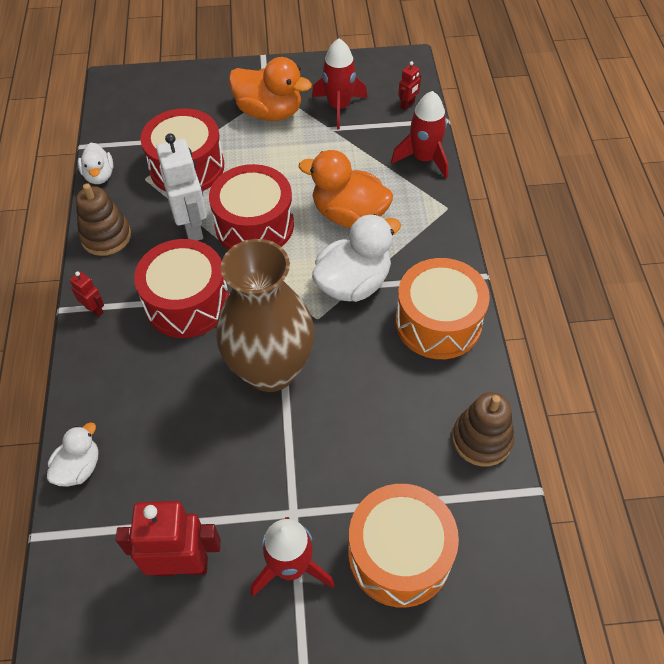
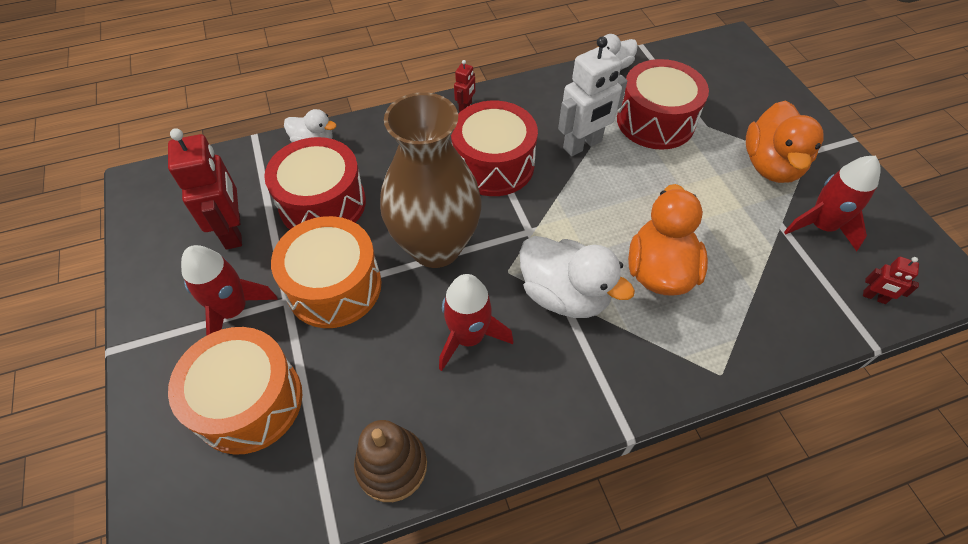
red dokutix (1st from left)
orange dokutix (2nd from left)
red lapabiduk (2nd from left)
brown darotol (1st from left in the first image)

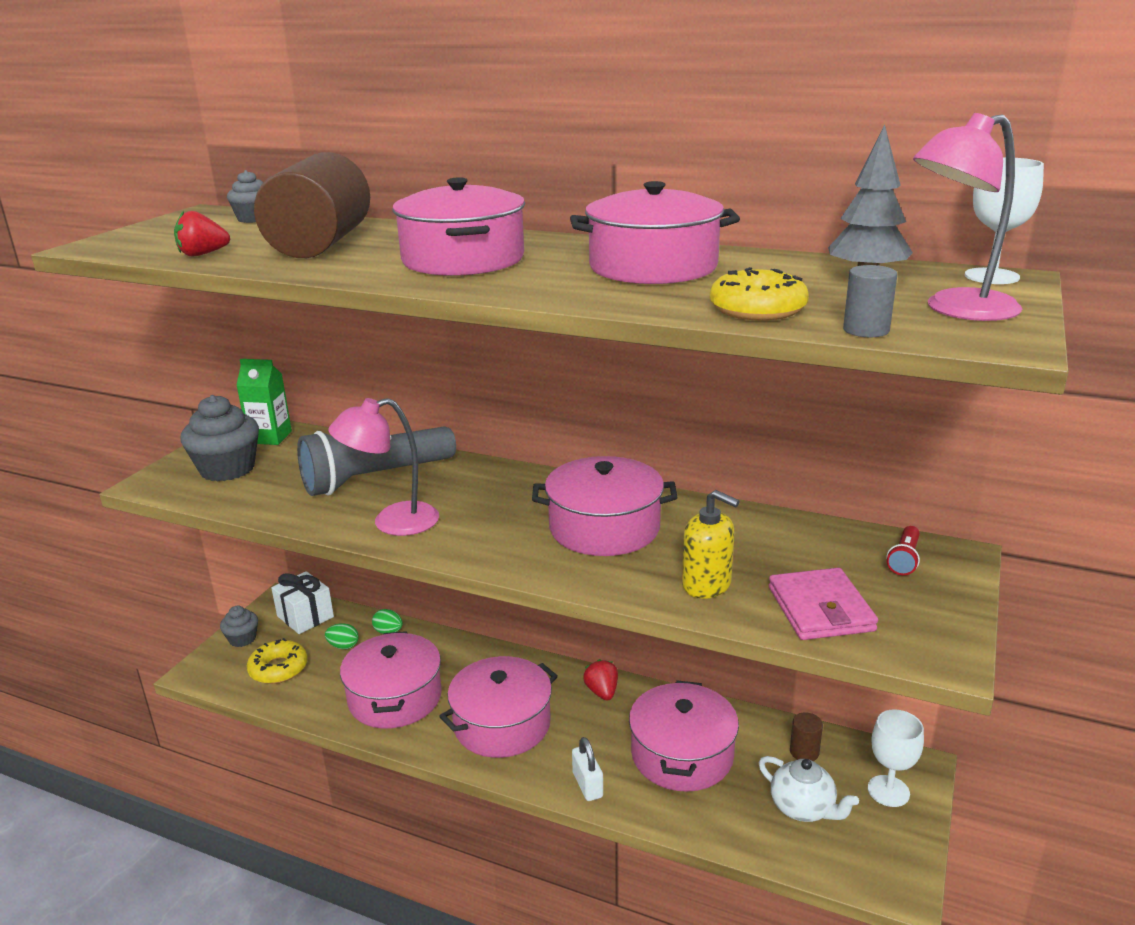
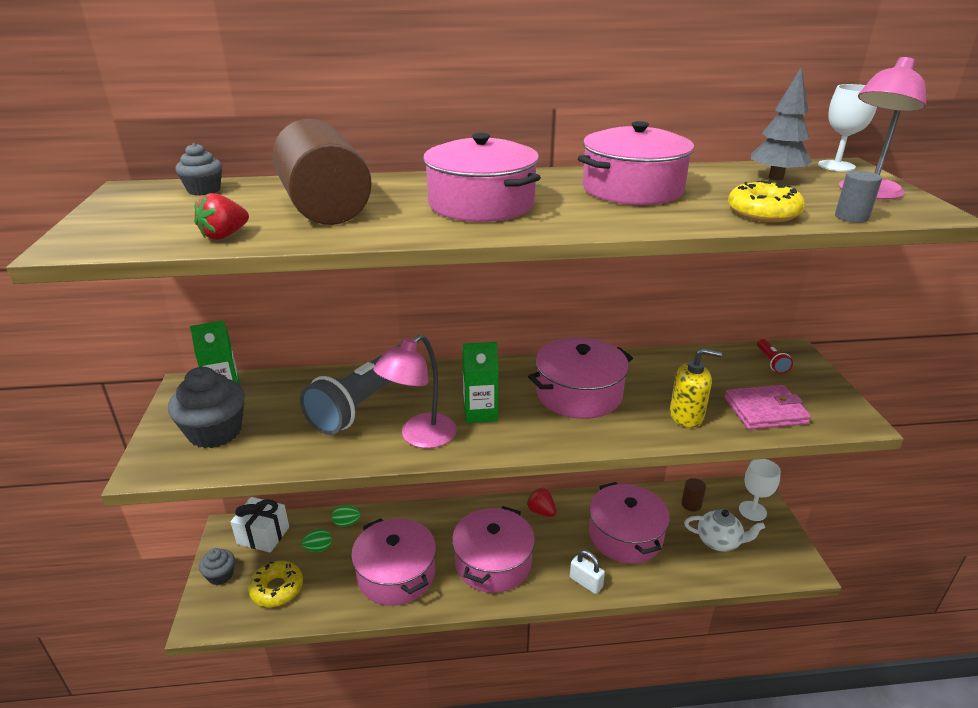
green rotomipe (2nd from left)
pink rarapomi

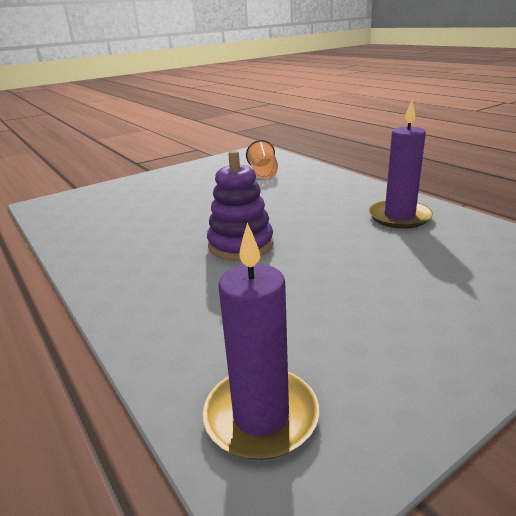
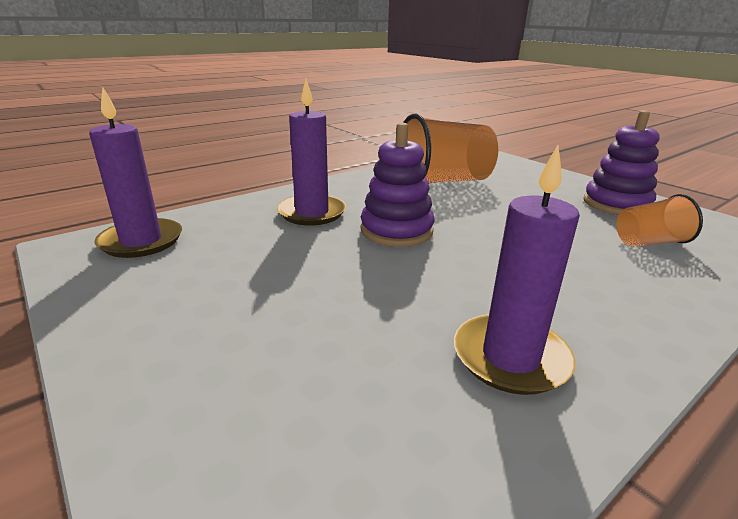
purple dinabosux (2nd from left)
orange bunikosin (1st from left)
purple darotol (2nd from left)

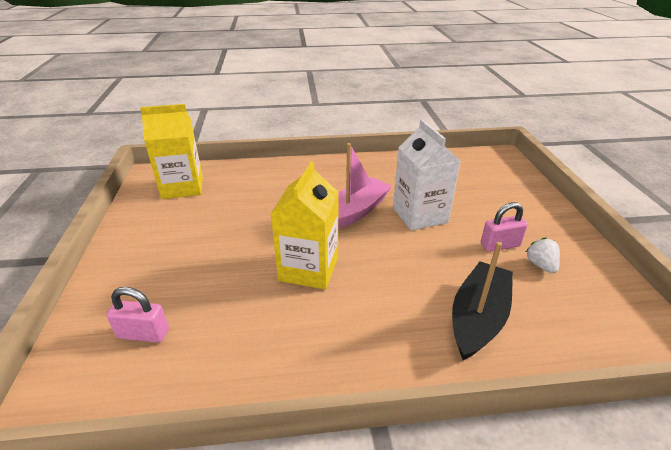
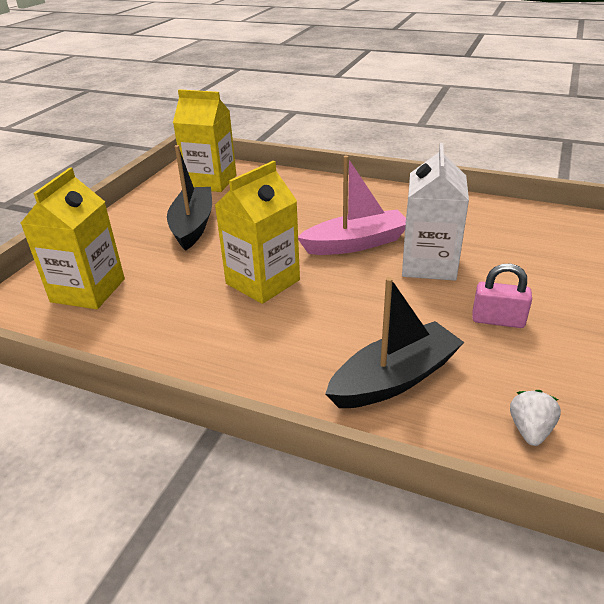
yellow rotomipe (1st from left)
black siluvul (1st from left)
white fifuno

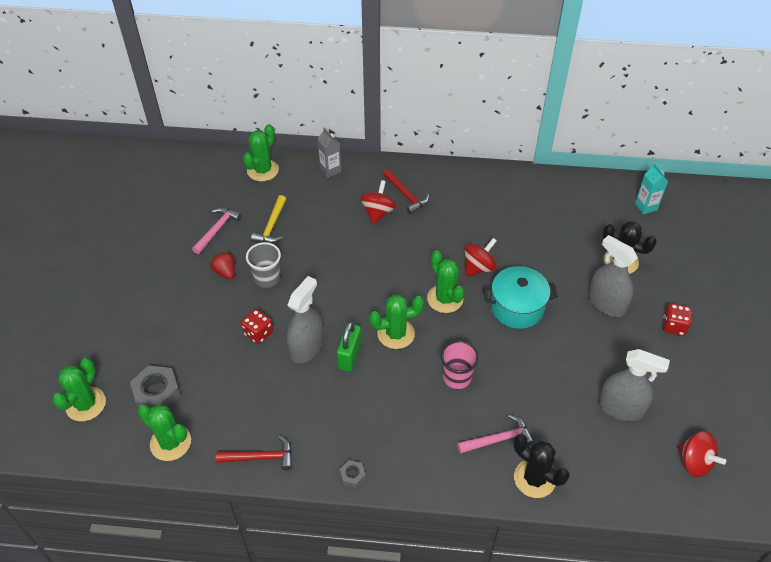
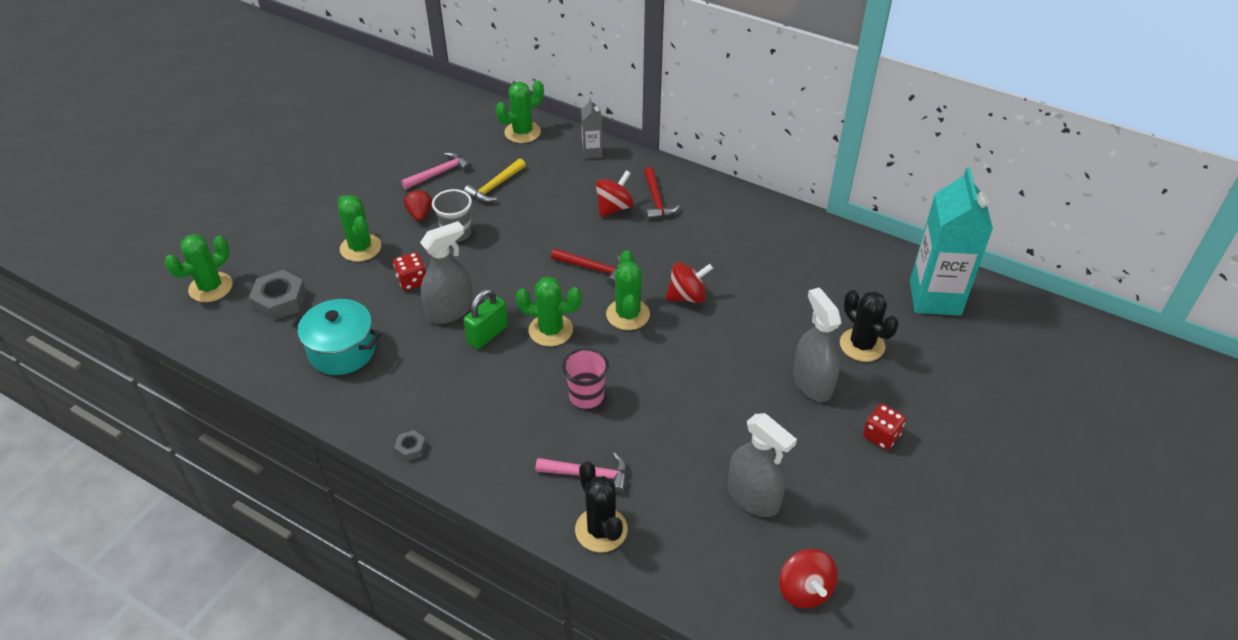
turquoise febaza
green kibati (2nd from left)
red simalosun (1st from left)
turquoise rotomipe

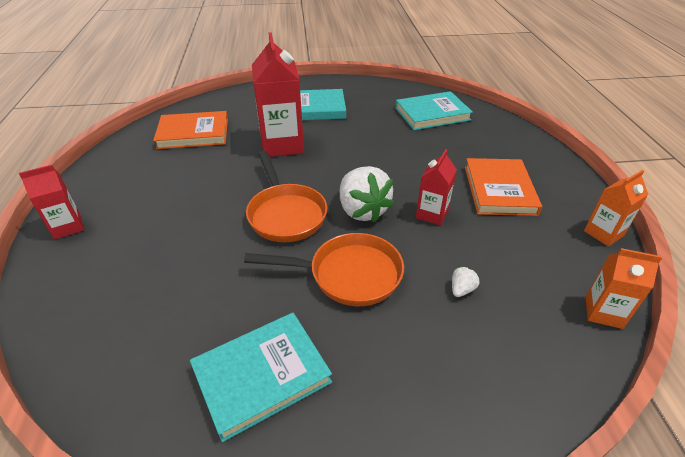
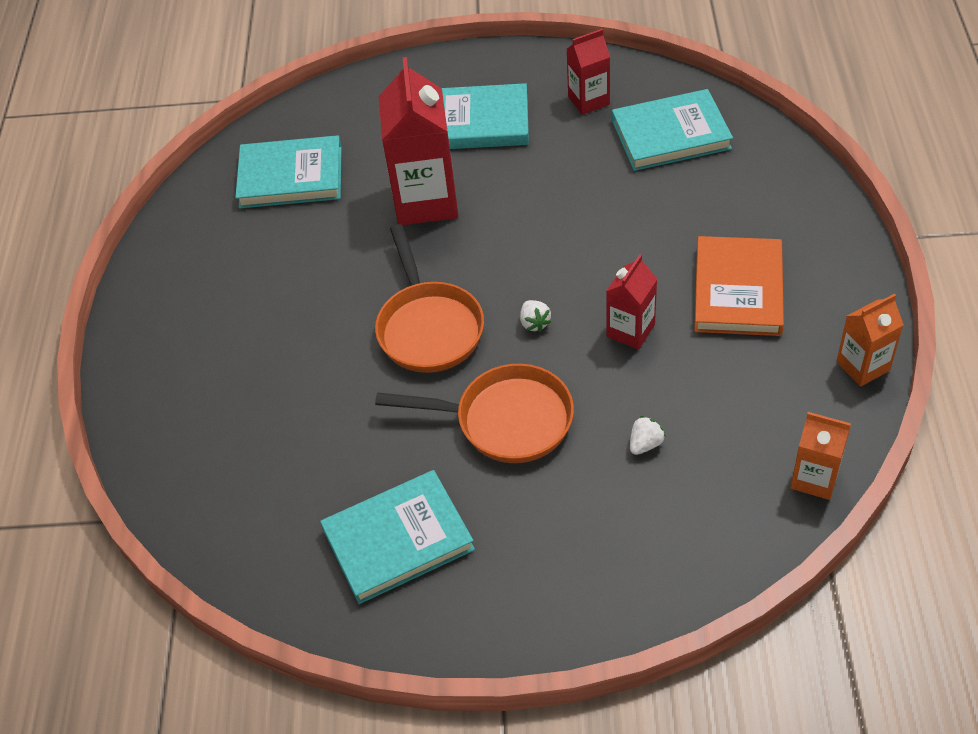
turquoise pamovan (1st from left)
white fifuno (1st from left)
red rotomipe (2nd from left)

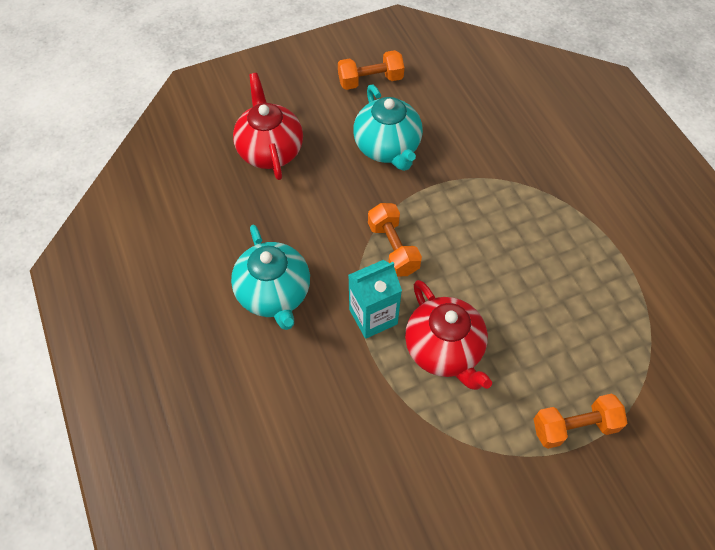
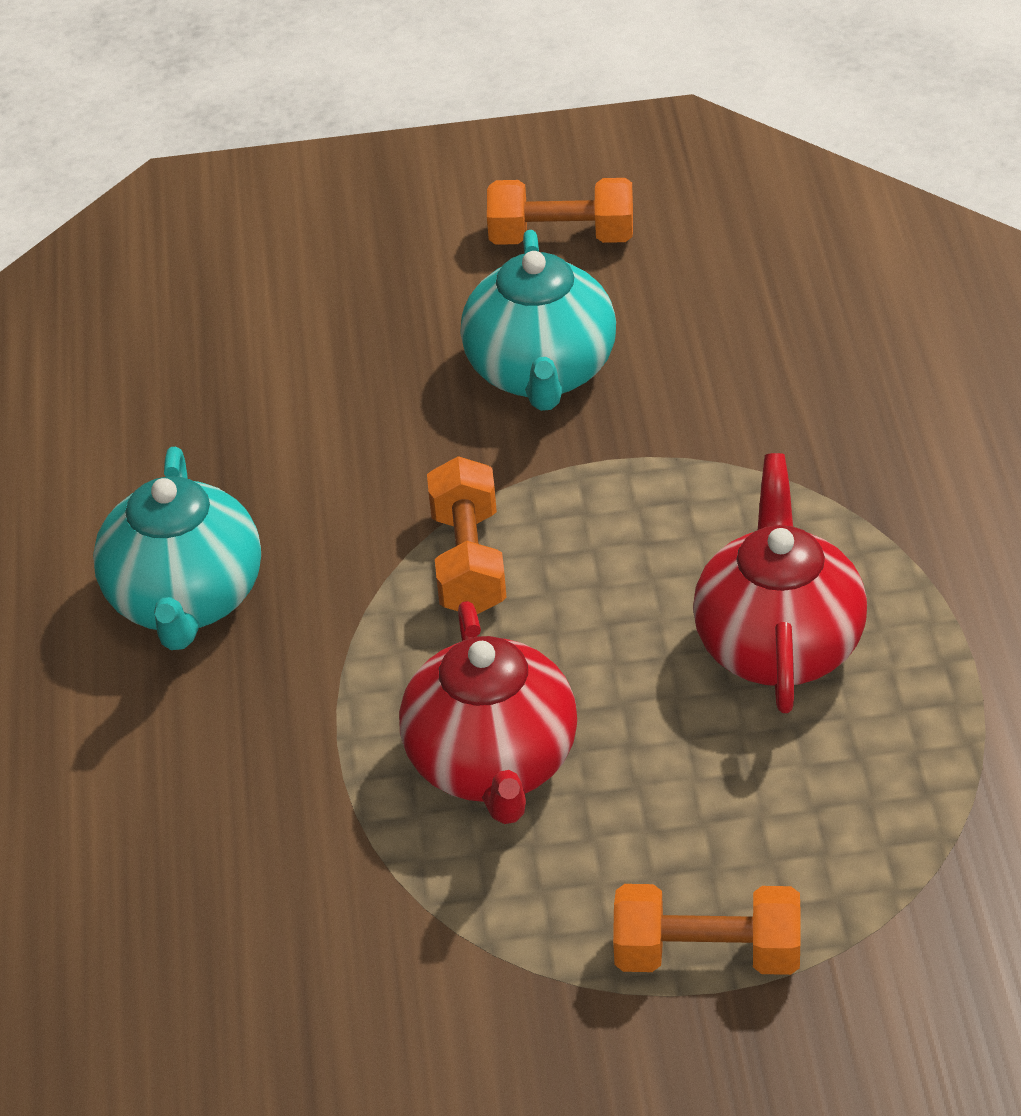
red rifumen (2nd from left)
turquoise rotomipe

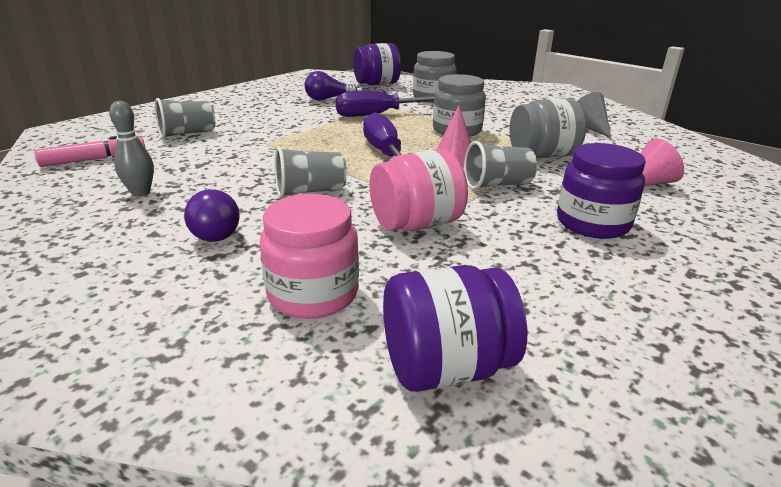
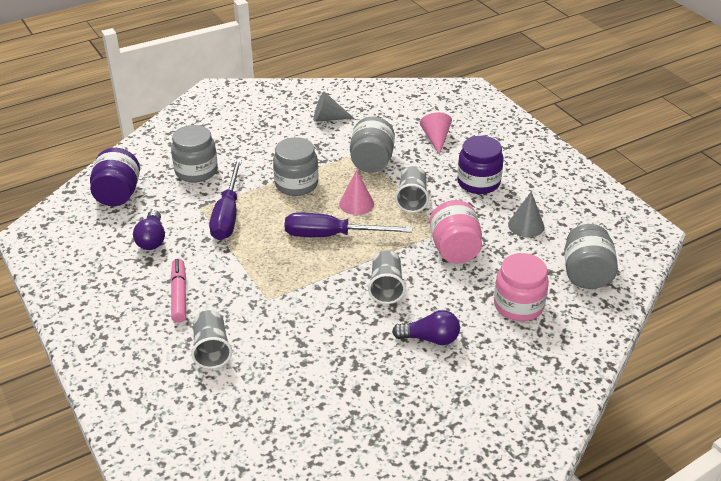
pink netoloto
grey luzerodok (2nd from left)
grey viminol (4th from left)
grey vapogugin

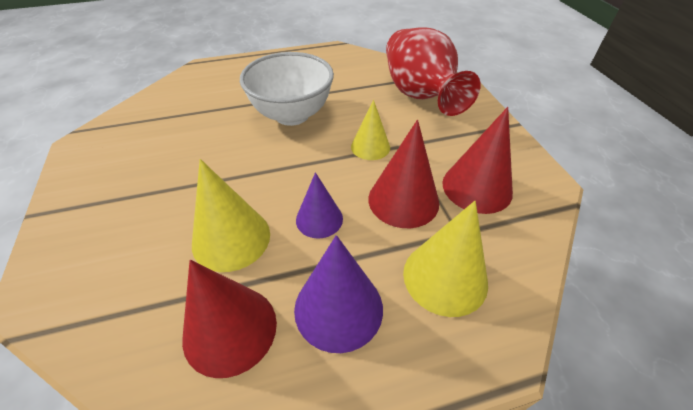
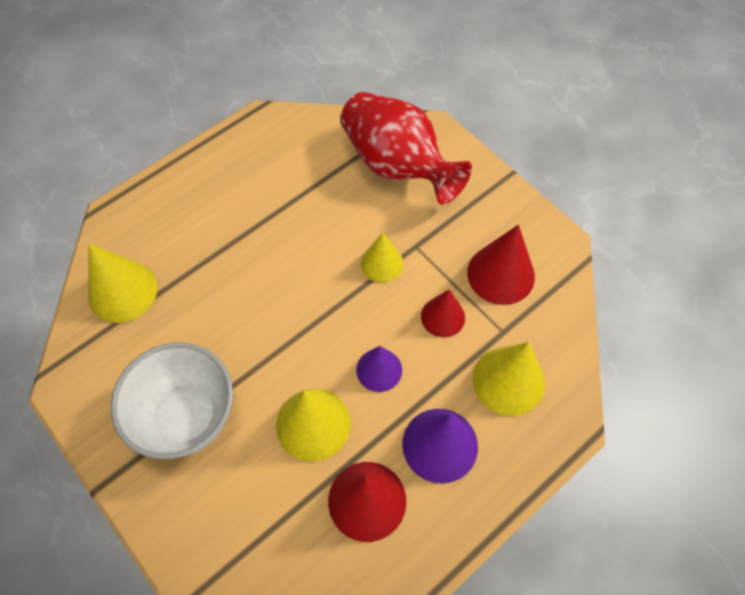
yellow luzerodok (1st from left)
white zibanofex
red luzerodok (2nd from left)

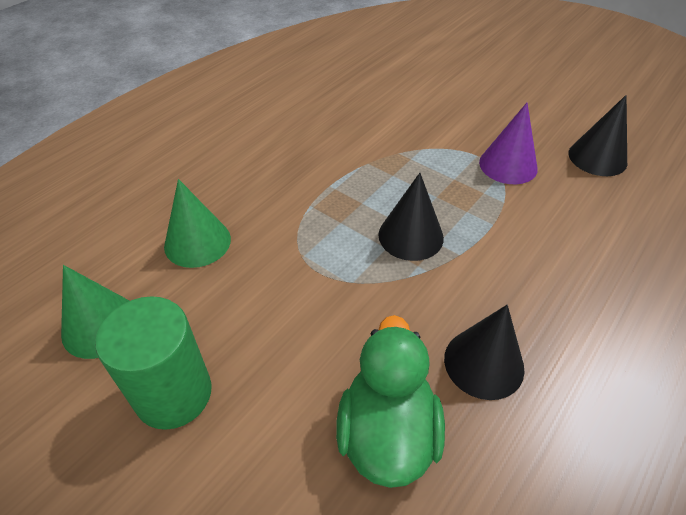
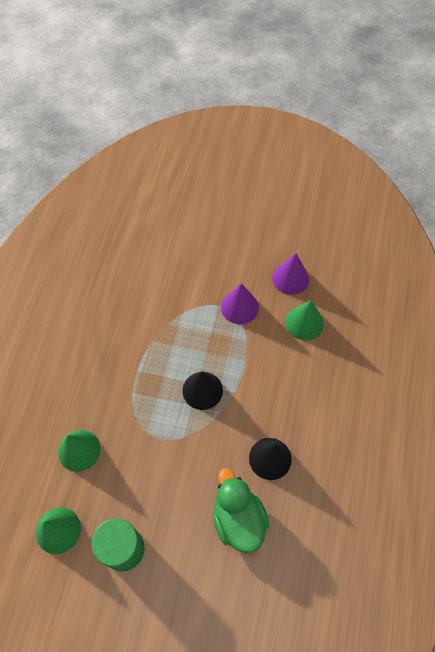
purple luzerodok (2nd from left)
green luzerodok (3rd from left)

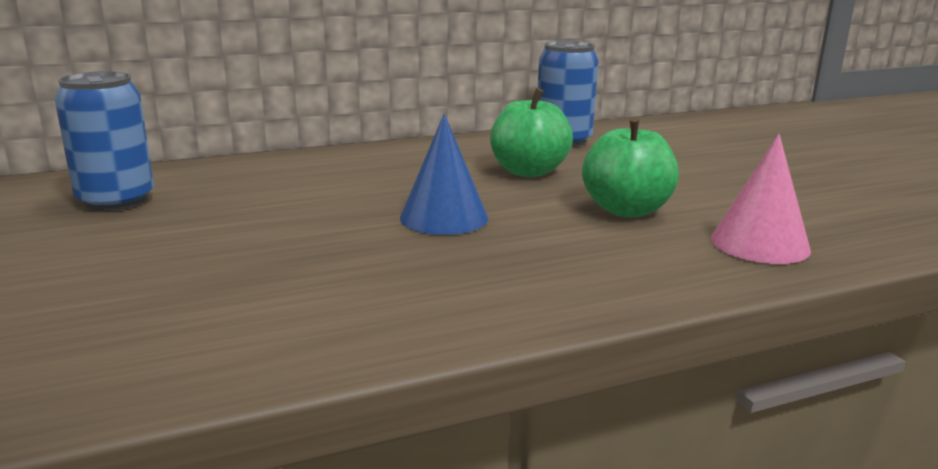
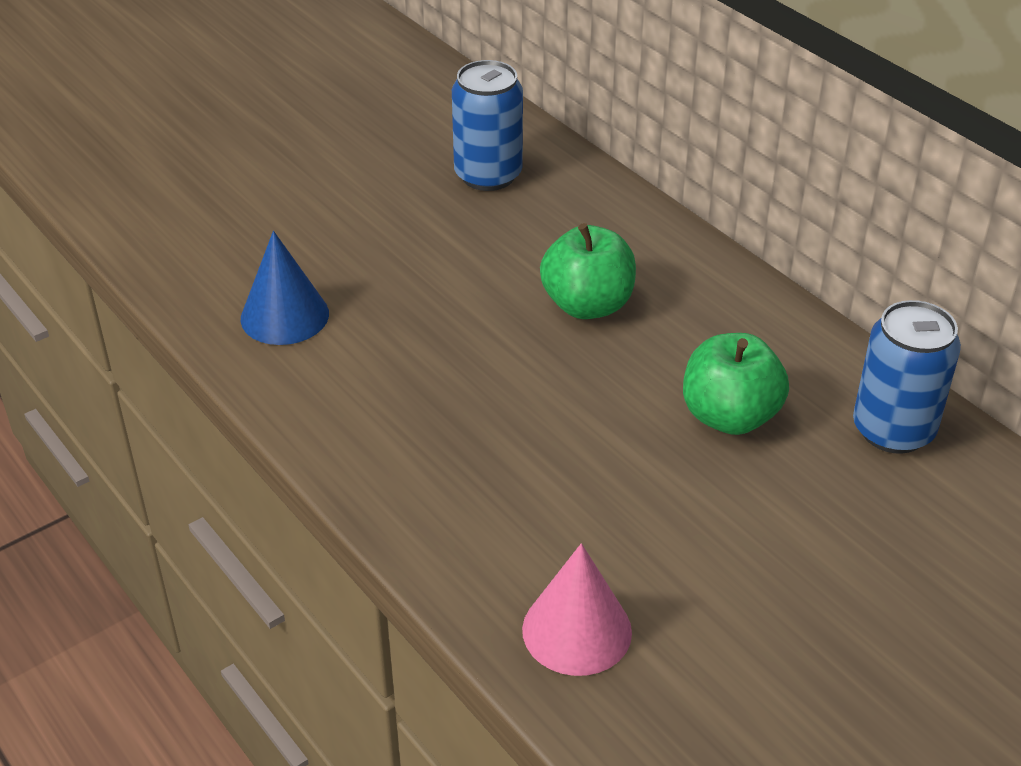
blue luzerodok
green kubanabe (1st from left)

